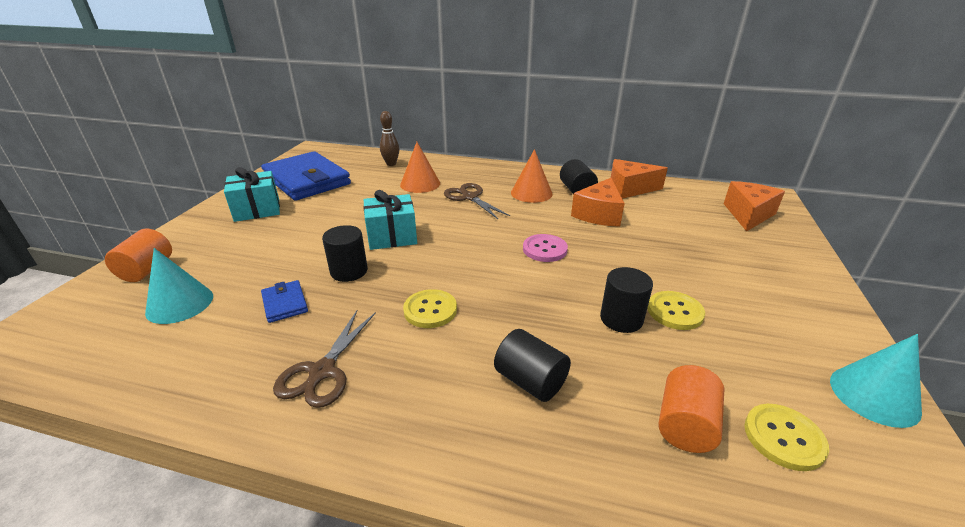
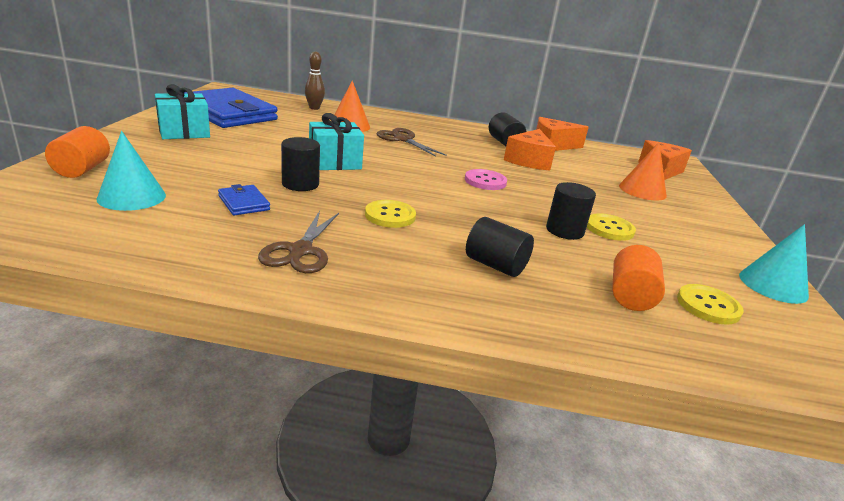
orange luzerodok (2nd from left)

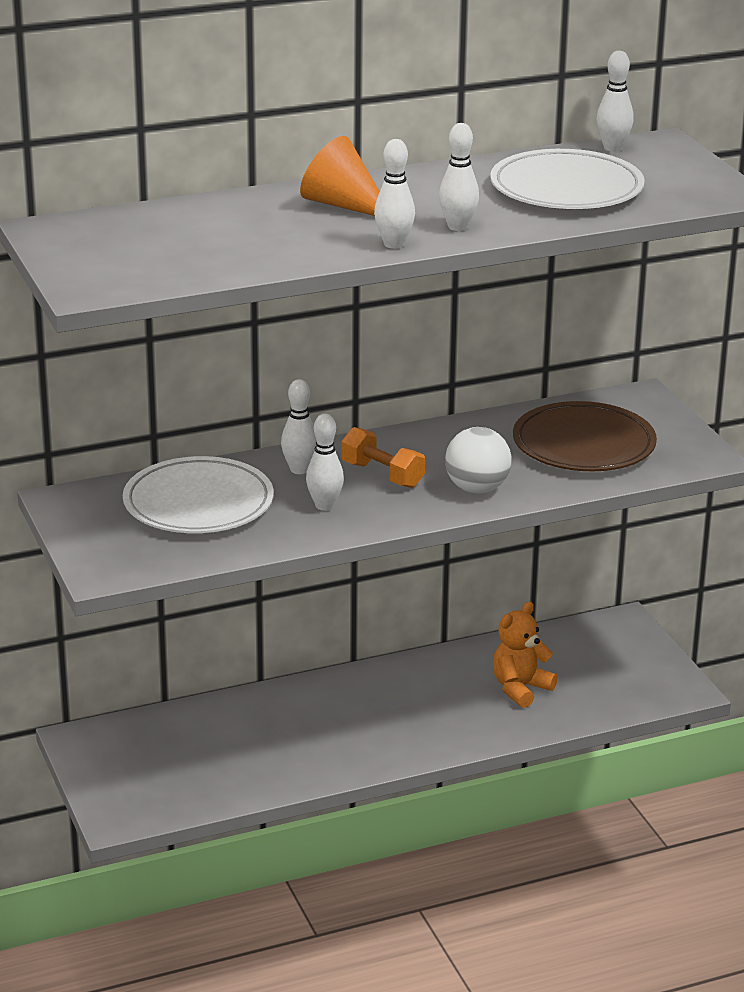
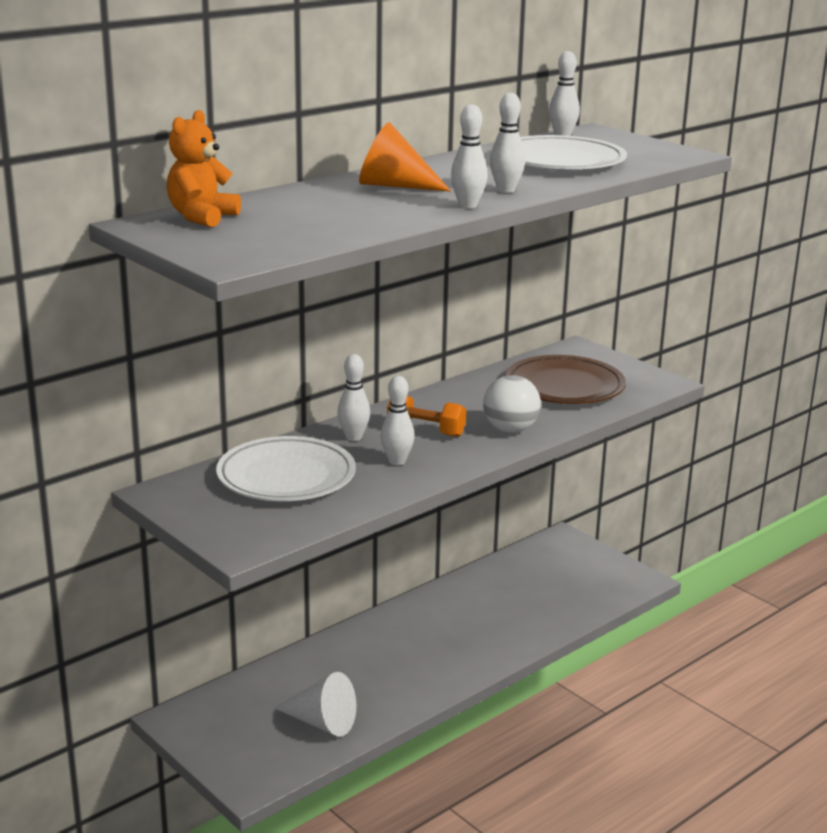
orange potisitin
white luzerodok

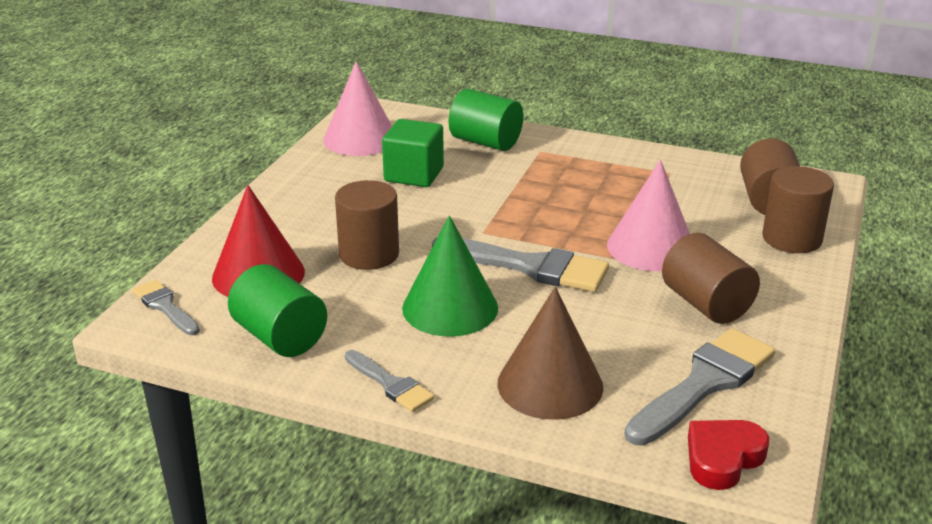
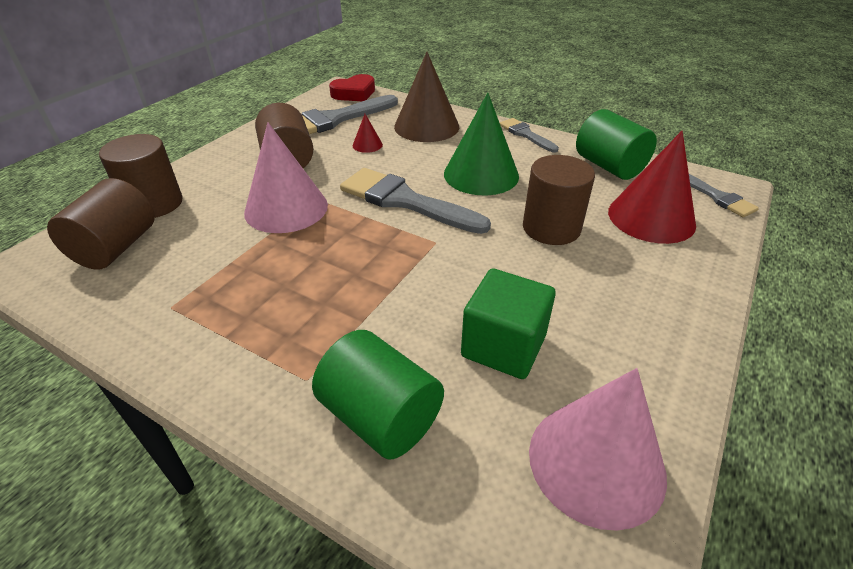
red luzerodok (1st from left)

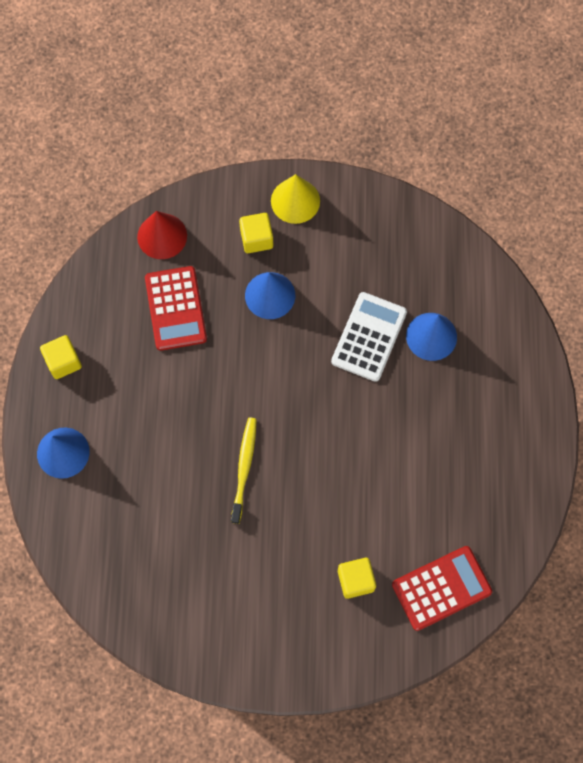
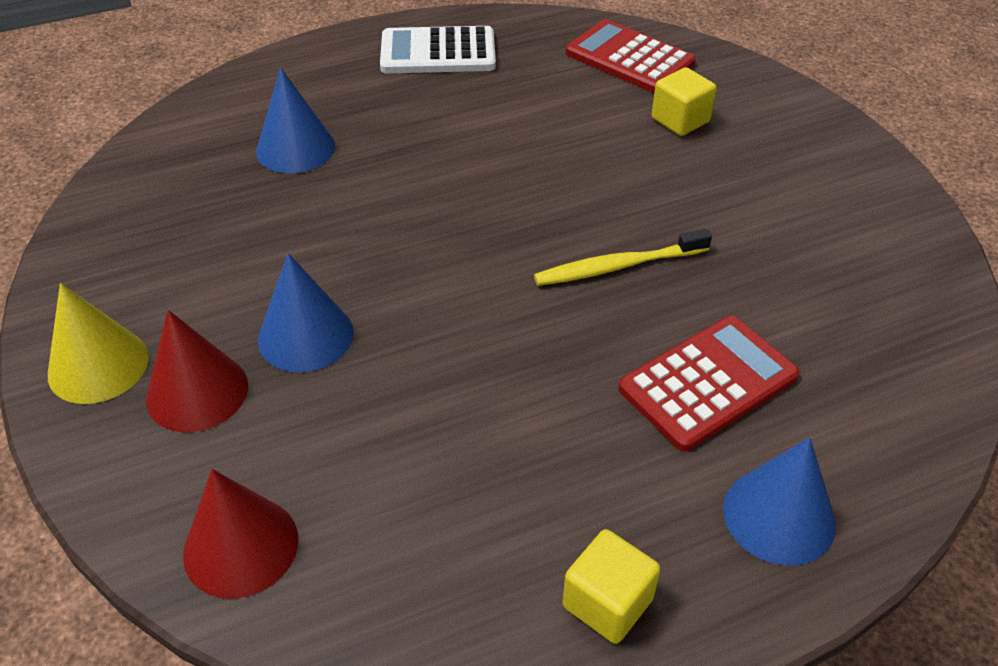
red luzerodok (1st from left)
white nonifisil
red nonifisil (2nd from left)

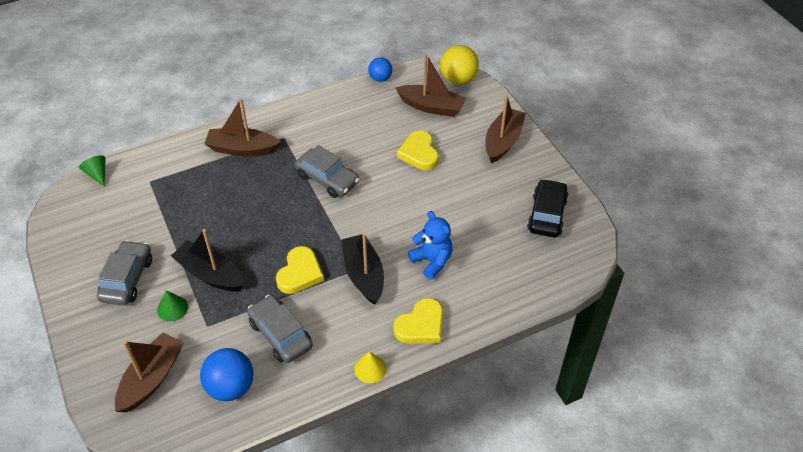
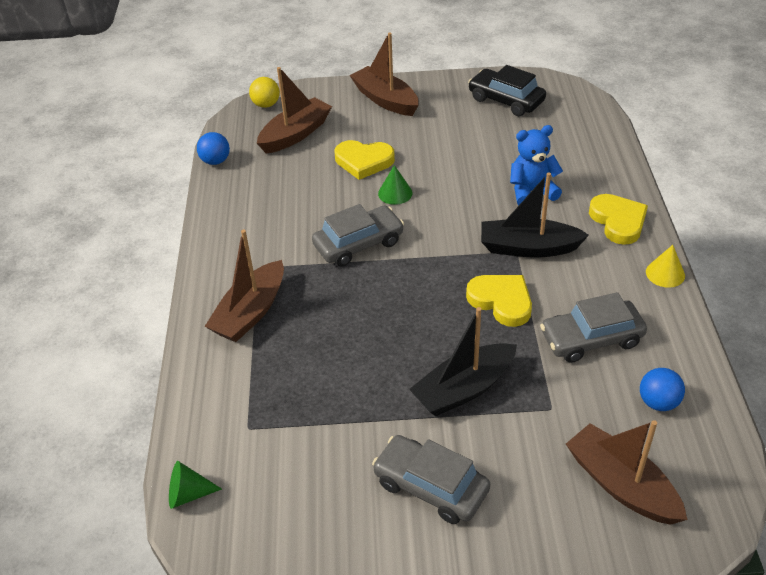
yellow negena
green luzerodok (2nd from left)
blue negena (2nd from left)

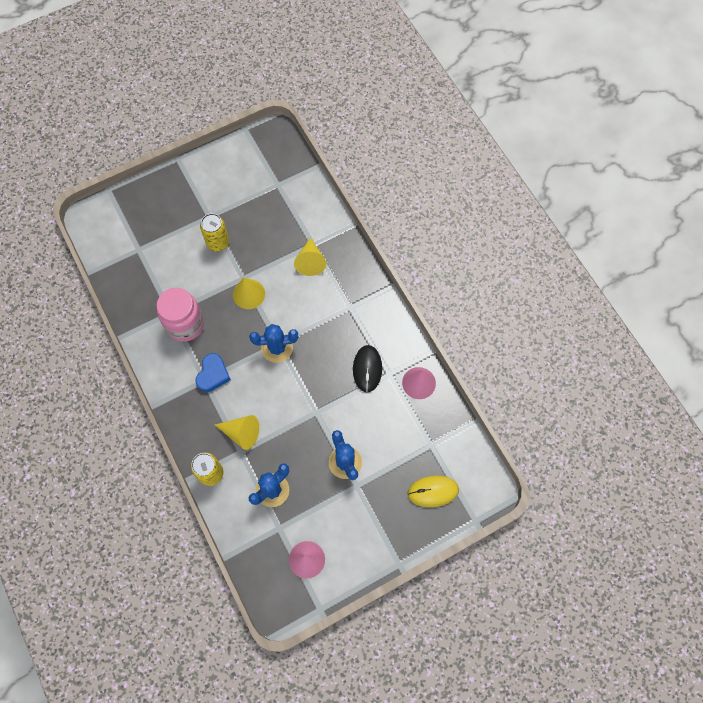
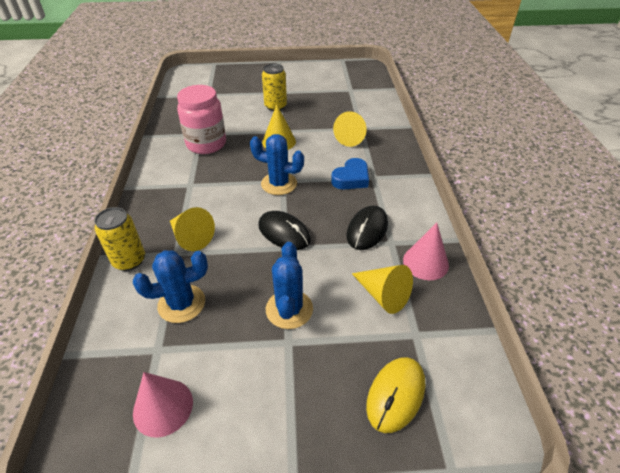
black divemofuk (1st from left)
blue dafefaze
yellow luzerodok (4th from left)
yellow divemofuk

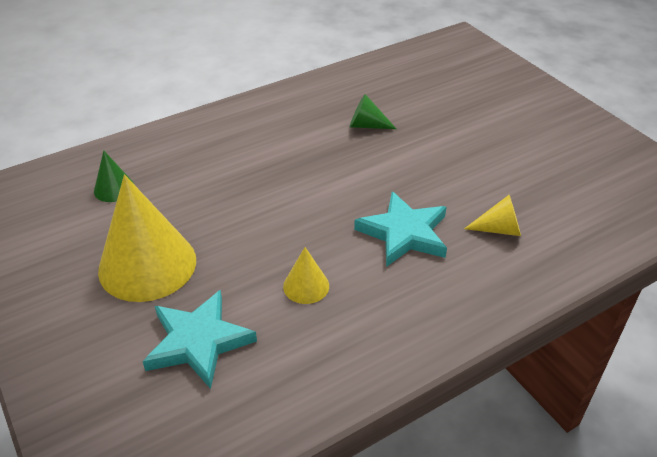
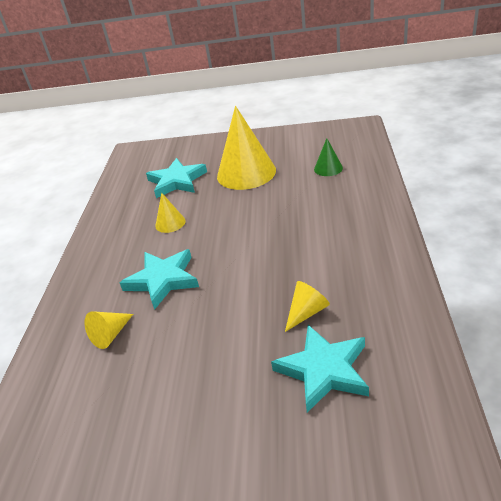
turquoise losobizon (3rd from left)
yellow luzerodok (4th from left)

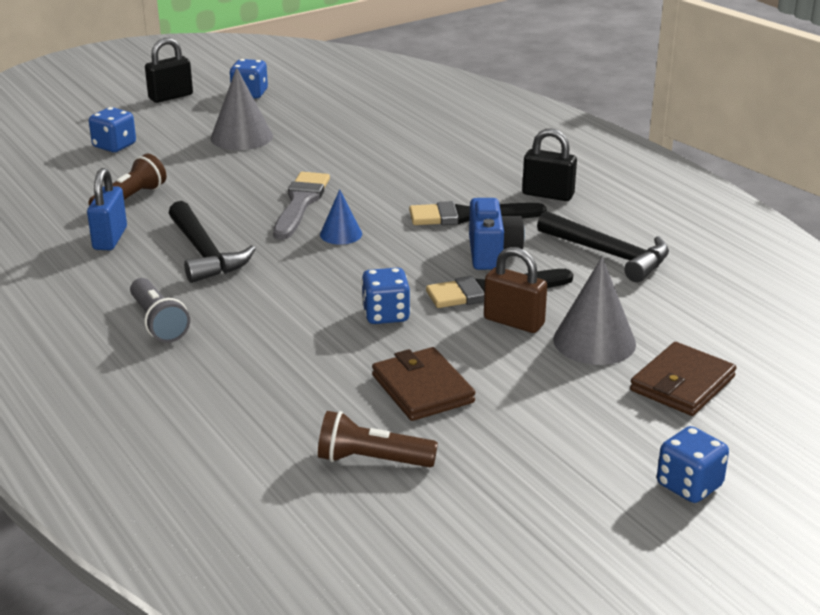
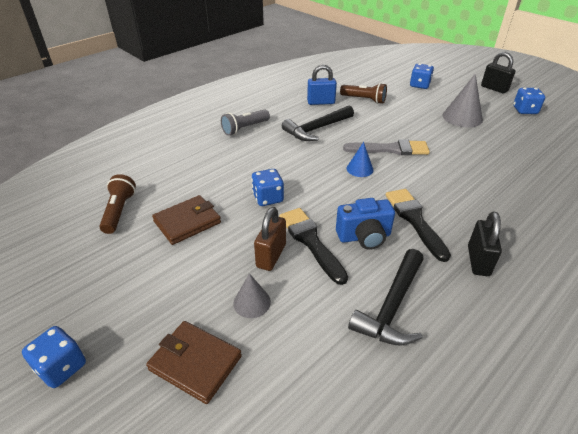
grey luzerodok (1st from left)

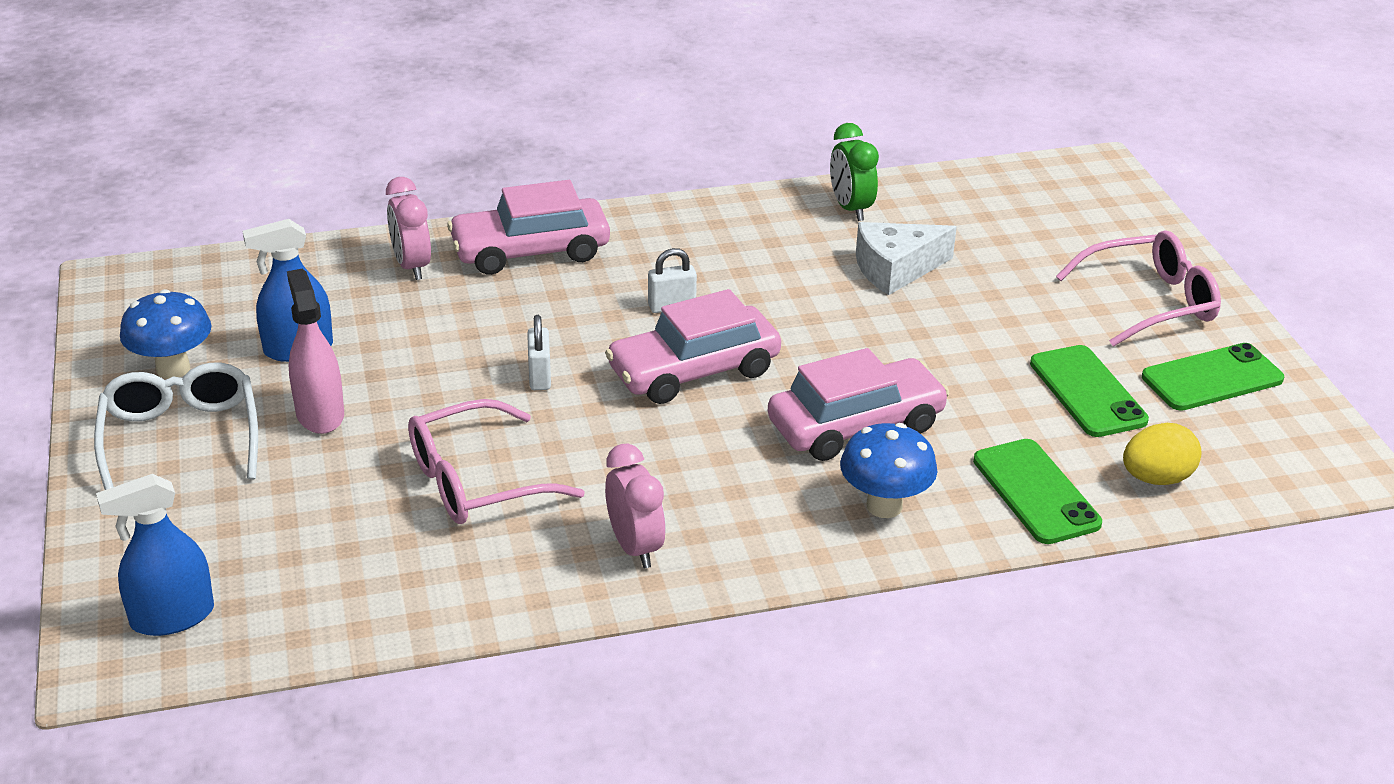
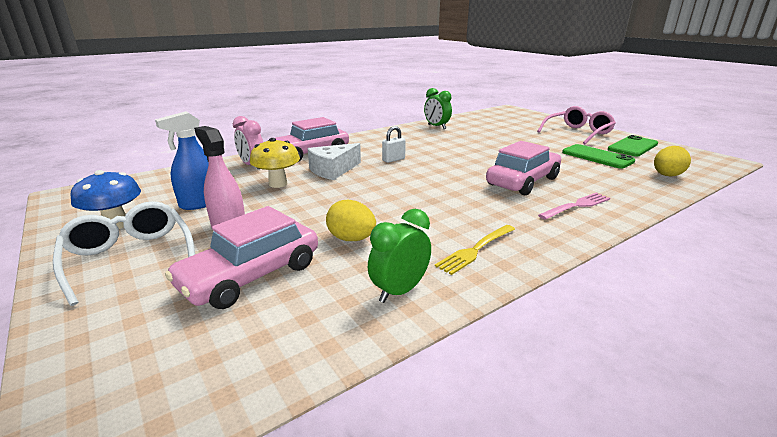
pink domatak (1st from left)
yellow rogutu
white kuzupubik
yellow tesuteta (1st from left)
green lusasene (1st from left)
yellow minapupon
pink minapupon
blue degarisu (1st from left in the first image)
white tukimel (1st from left in the first image)
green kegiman (1st from left in the first image)

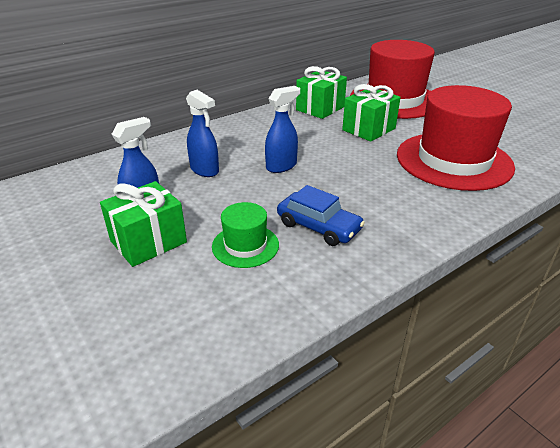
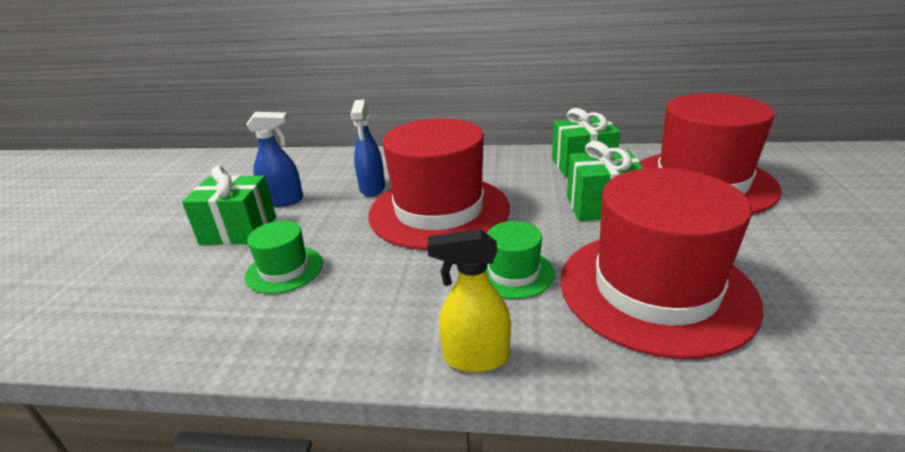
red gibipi (1st from left)
yellow degarisu
green gibipi (2nd from left)
blue domatak

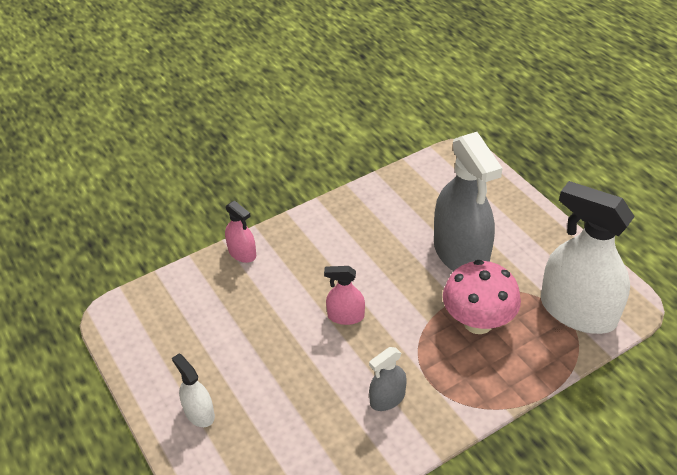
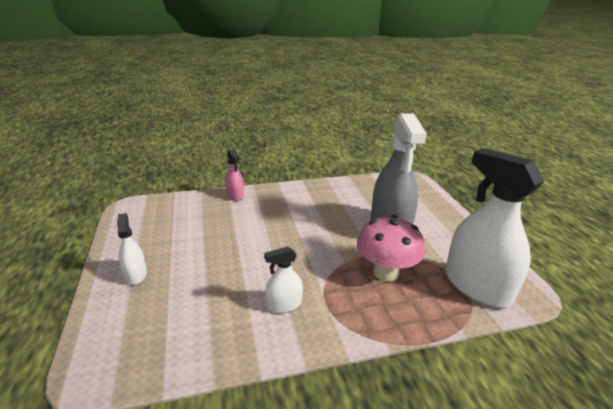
white degarisu (2nd from left)
pink degarisu (2nd from left in the first image)

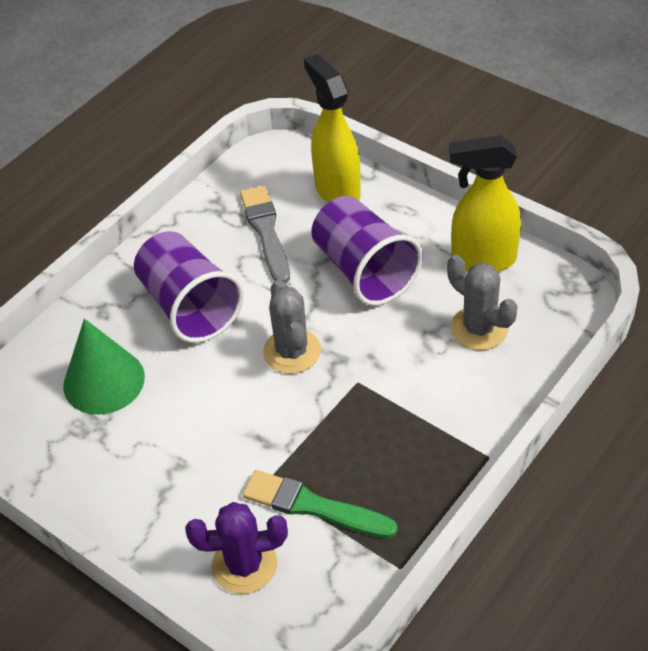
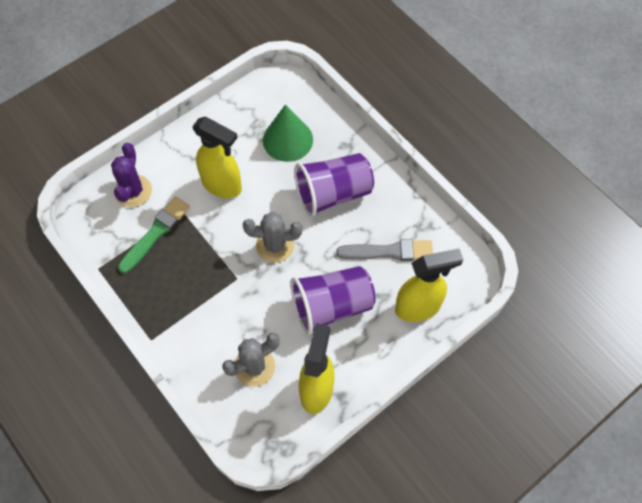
yellow degarisu (1st from left)

